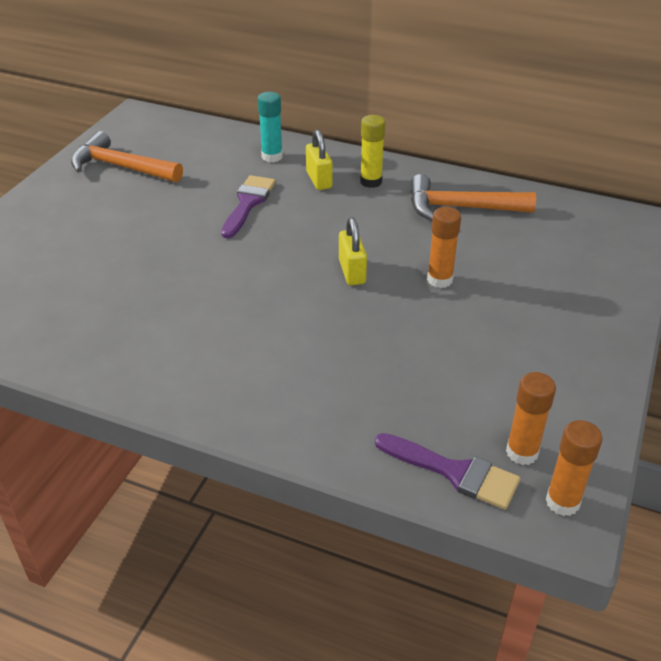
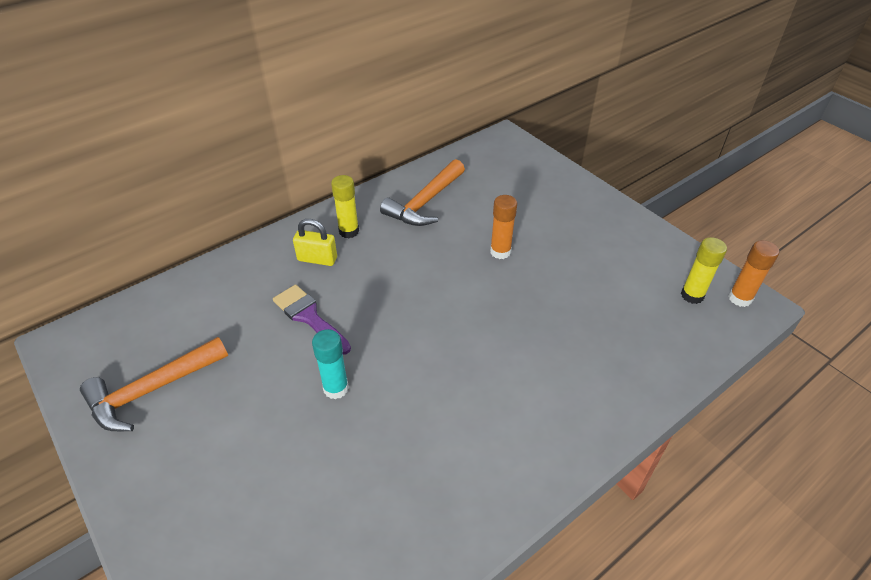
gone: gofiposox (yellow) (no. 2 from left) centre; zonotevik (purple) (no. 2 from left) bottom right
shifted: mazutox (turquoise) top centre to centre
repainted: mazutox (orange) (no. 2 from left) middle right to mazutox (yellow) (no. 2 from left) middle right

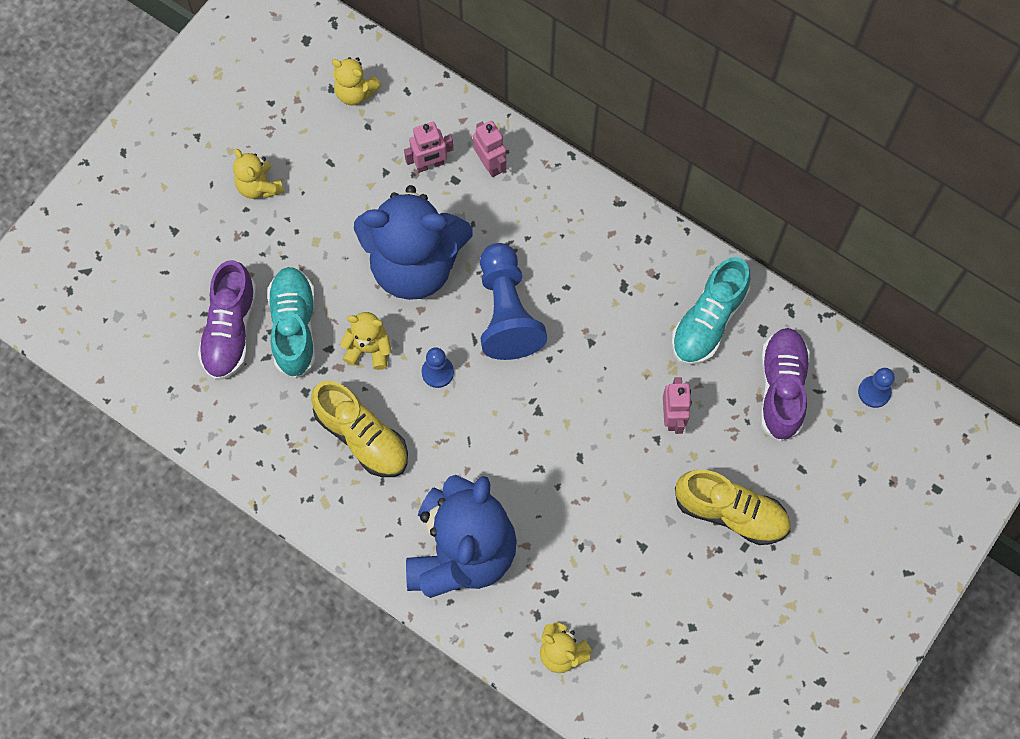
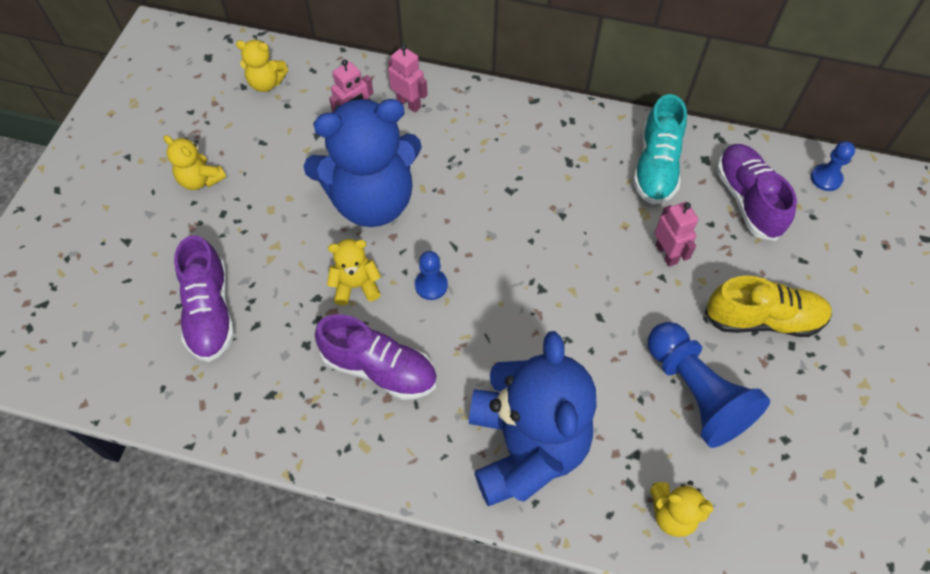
gone: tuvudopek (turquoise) (no. 1 from left) middle left
shifted: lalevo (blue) (no. 2 from left) centre to bottom right
repainted: tuvudopek (yellow) (no. 1 from left) centre to tuvudopek (purple) (no. 2 from left) centre

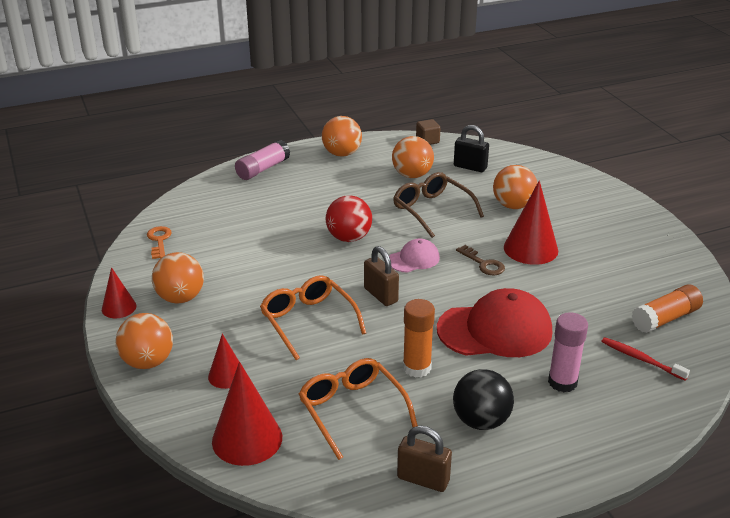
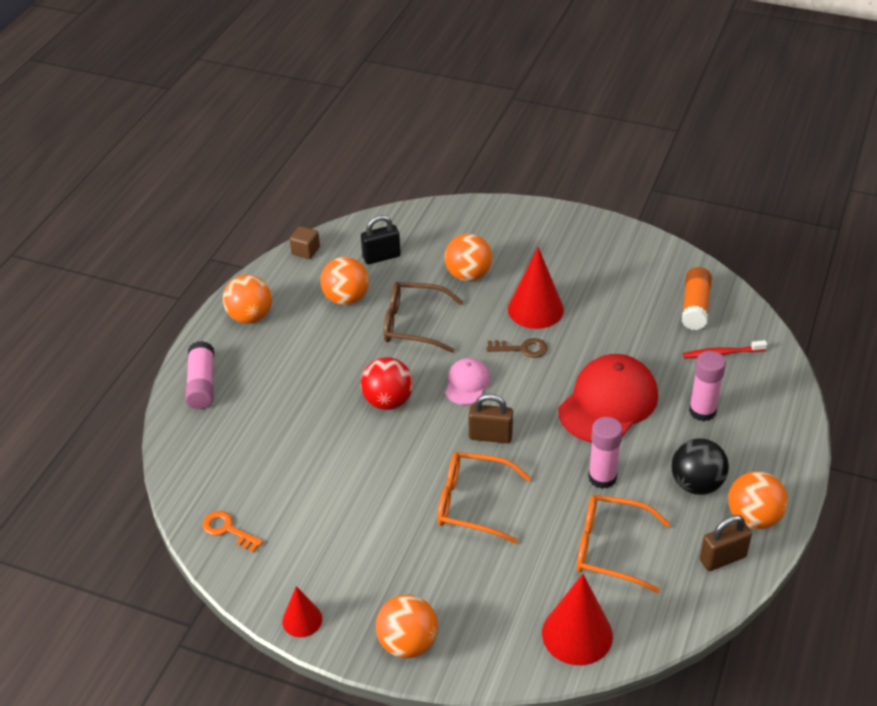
gone: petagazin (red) (no. 2 from left) bottom left
shifted: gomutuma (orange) (no. 2 from left in the first image) middle left to gomutuma (orange) (no. 5 from left) bottom right
repainted: mazutox (orange) (no. 1 from left) centre to mazutox (pink) (no. 2 from left) middle right

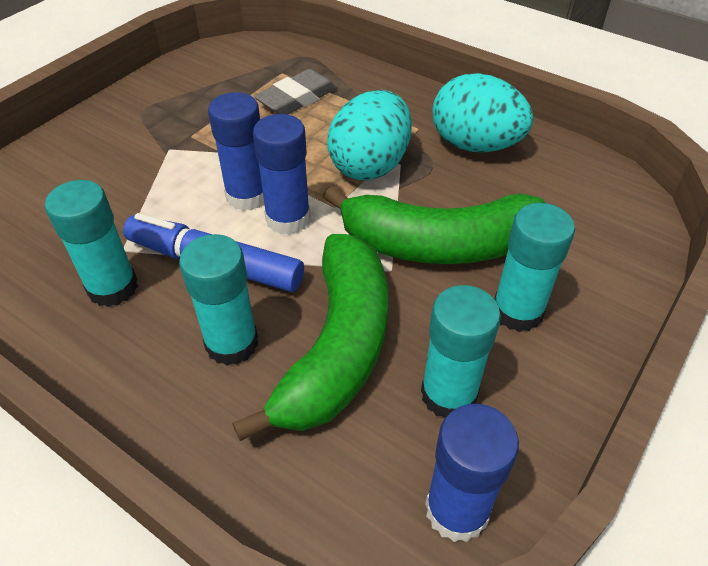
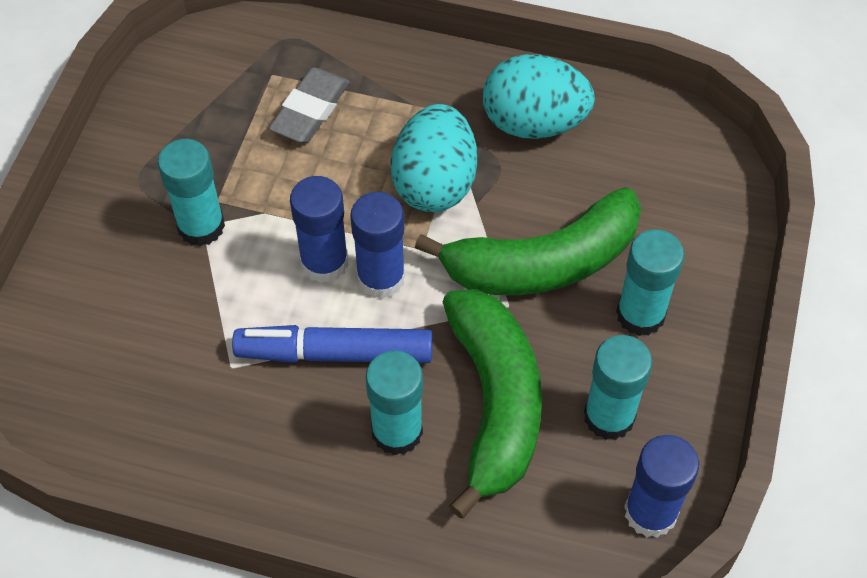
shifted: mazutox (turquoise) (no. 1 from left) middle left to top left

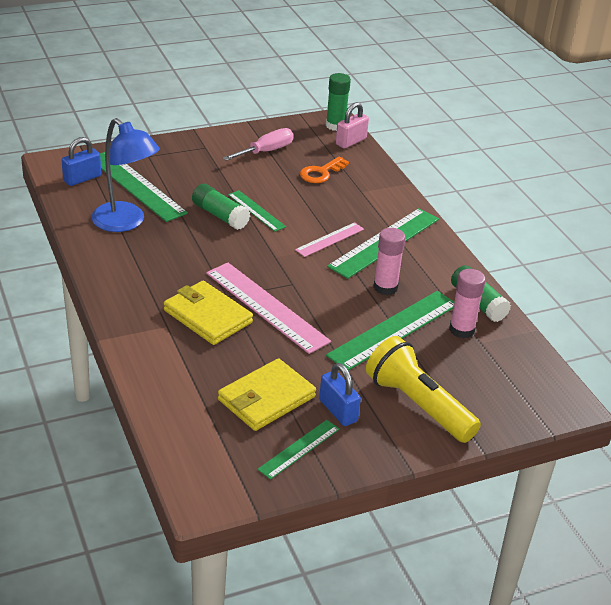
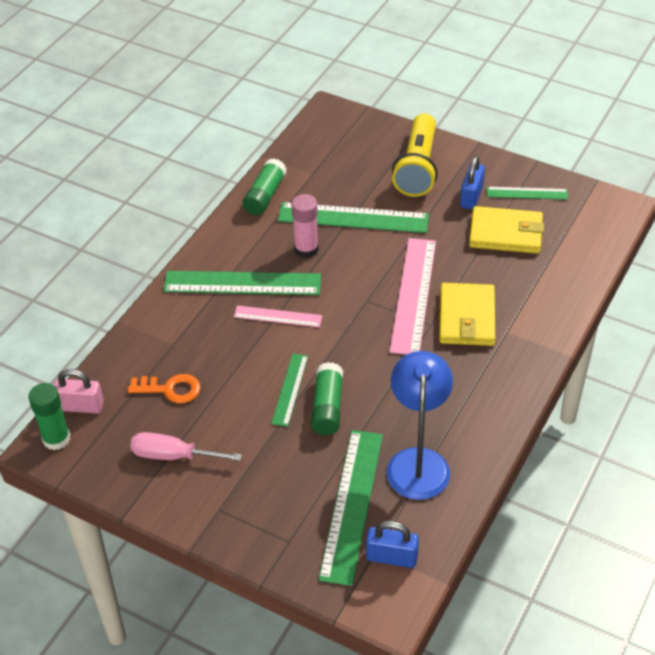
gone: mazutox (pink) (no. 2 from left) middle right

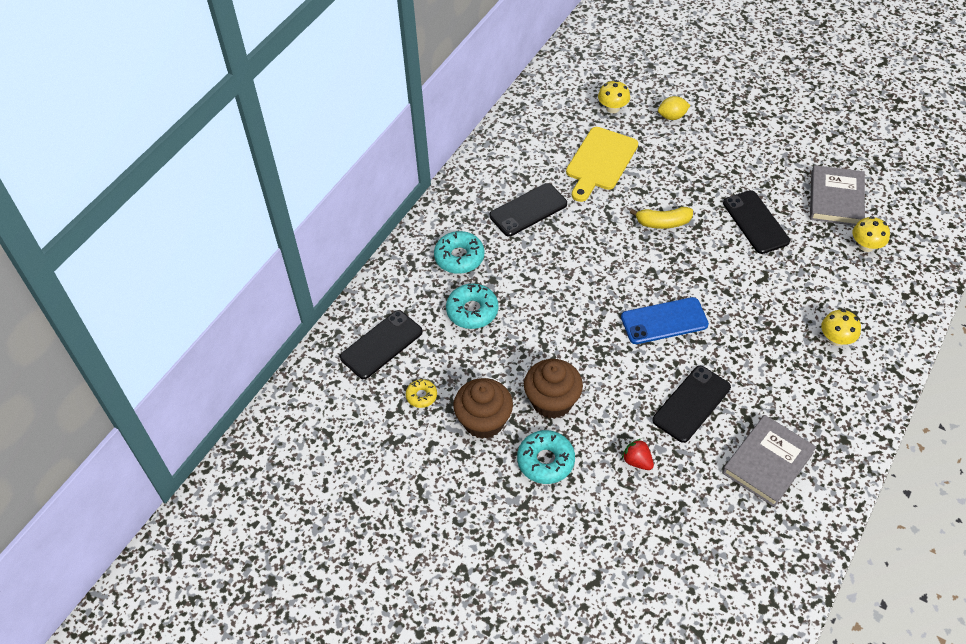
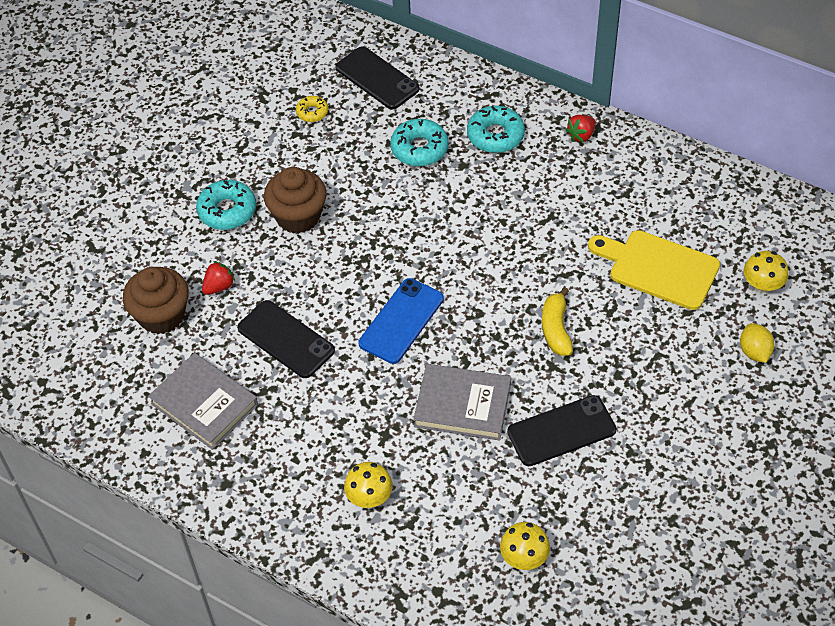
gone: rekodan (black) (no. 2 from left) top centre
new: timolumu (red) (no. 2 from left) top right
shifted: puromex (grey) (no. 2 from left) top right to centre; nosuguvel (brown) (no. 1 from left) centre to middle left
rotated: rekodan (blue) middle right = centre 45 degrees clockwise

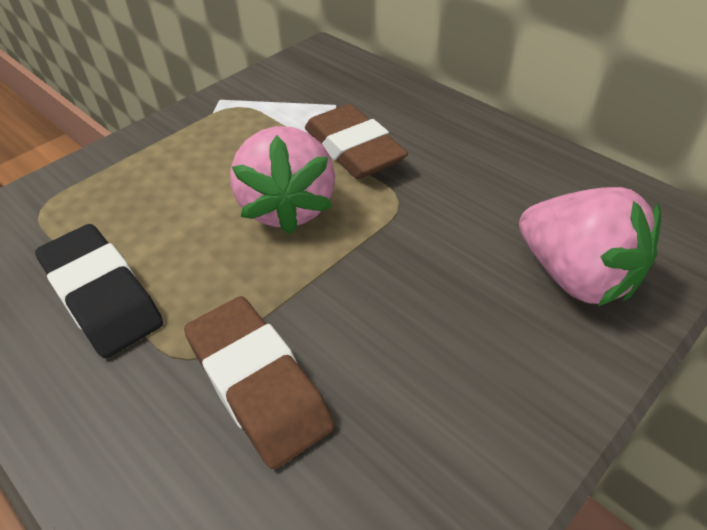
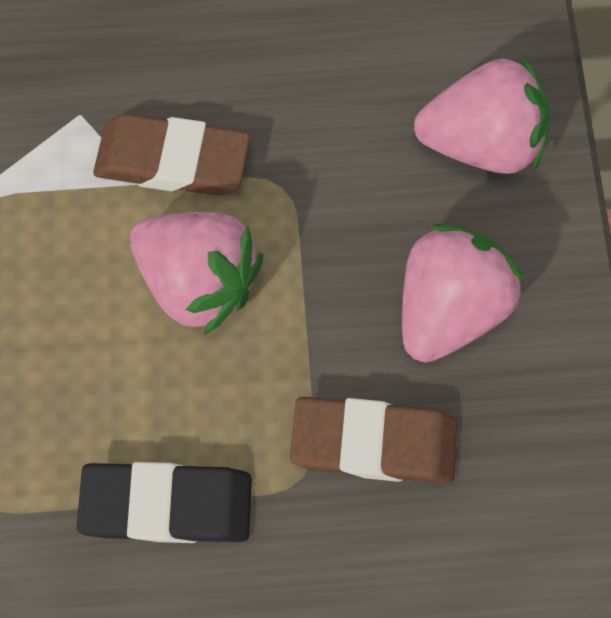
new: timolumu (pink) (no. 2 from left) middle right

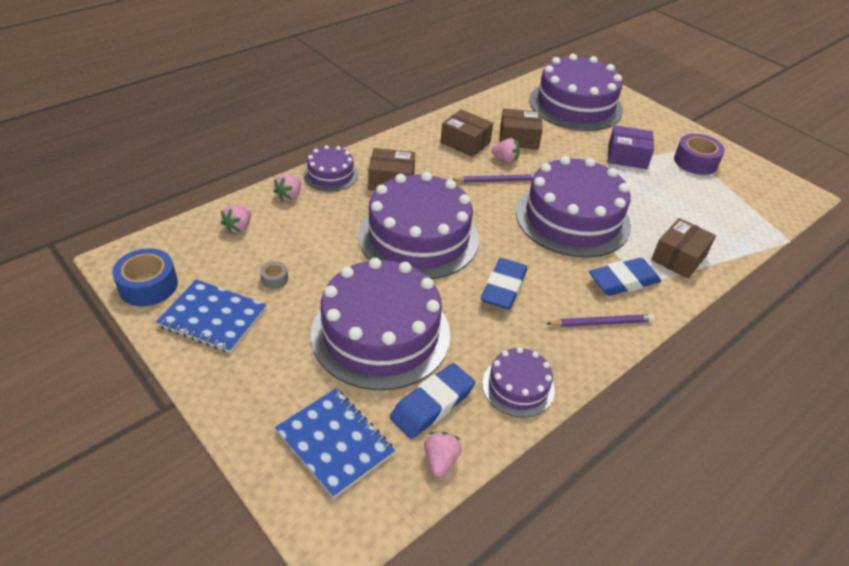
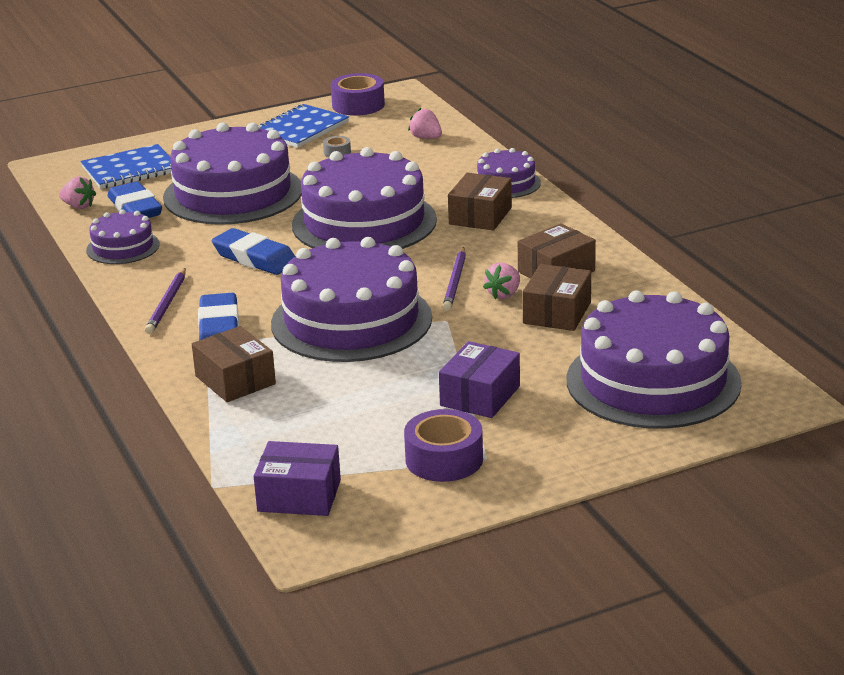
gone: timolumu (pink) (no. 2 from left) top centre
new: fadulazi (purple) (no. 1 from left) bottom centre
repainted: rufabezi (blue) middle left to rufabezi (purple) (no. 1 from left) top centre

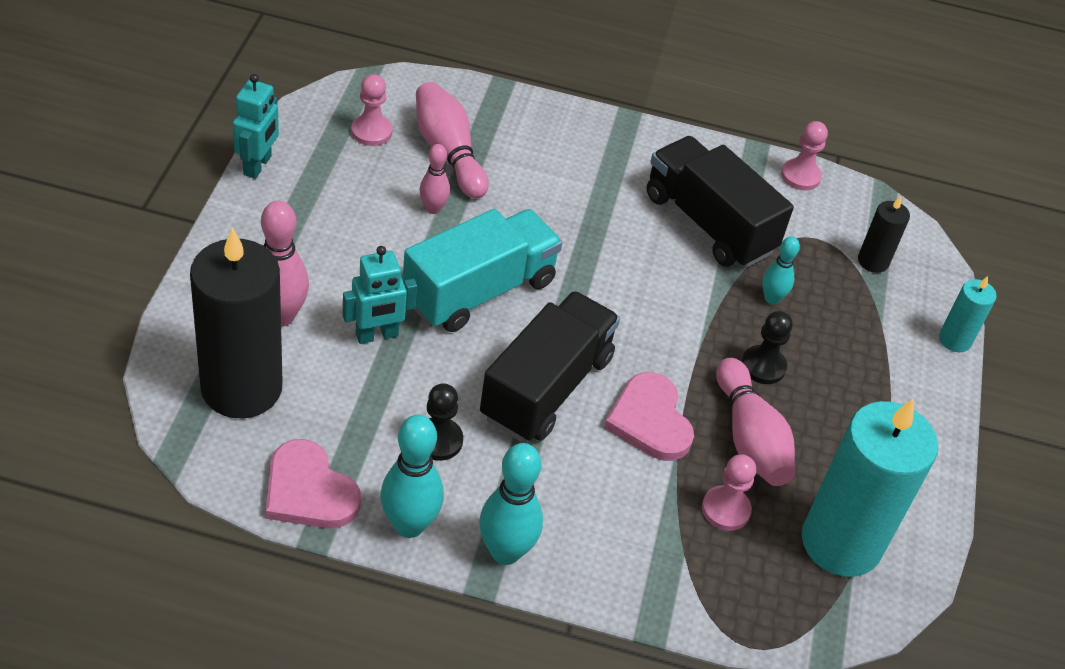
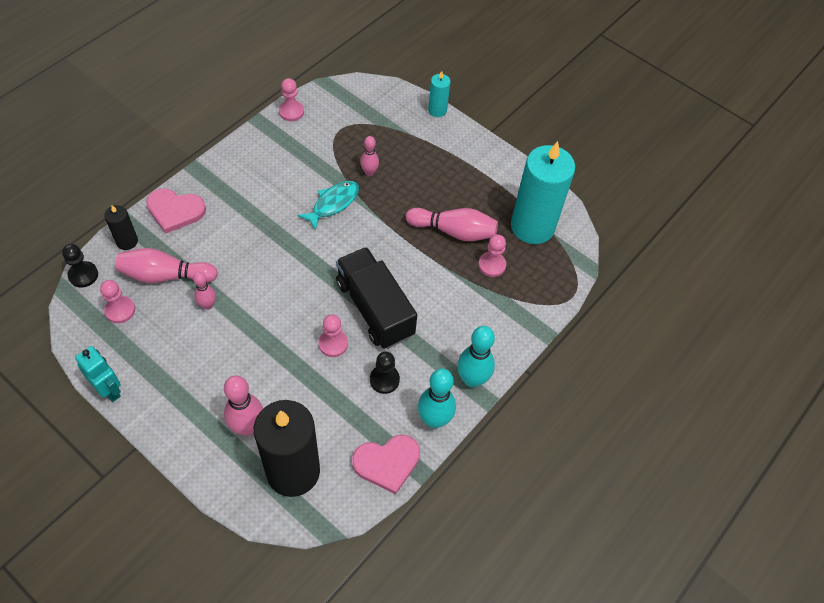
gone: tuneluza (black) (no. 2 from left) top right; tuneluza (turquoise) centre; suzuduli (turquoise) (no. 2 from left) centre
new: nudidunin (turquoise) centre; lalevo (pink) (no. 3 from left) centre
shifted: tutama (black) (no. 2 from left in the first image) middle right to tutama (black) (no. 1 from left) middle left; lalevo (black) (no. 2 from left in the first image) middle right to lalevo (black) (no. 1 from left) middle left; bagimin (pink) (no. 2 from left in the first image) centre to bagimin (pink) (no. 1 from left) middle left
repainted: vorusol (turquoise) (no. 3 from left) middle right to vorusol (pink) (no. 4 from left) top centre

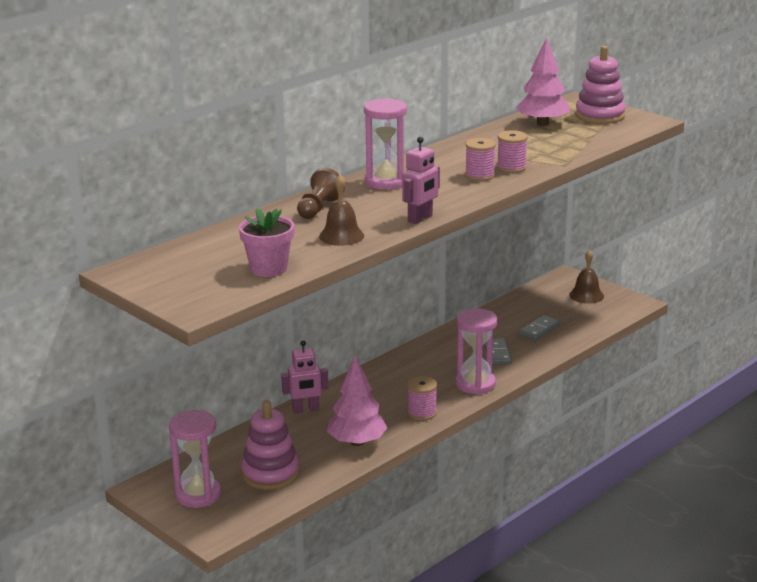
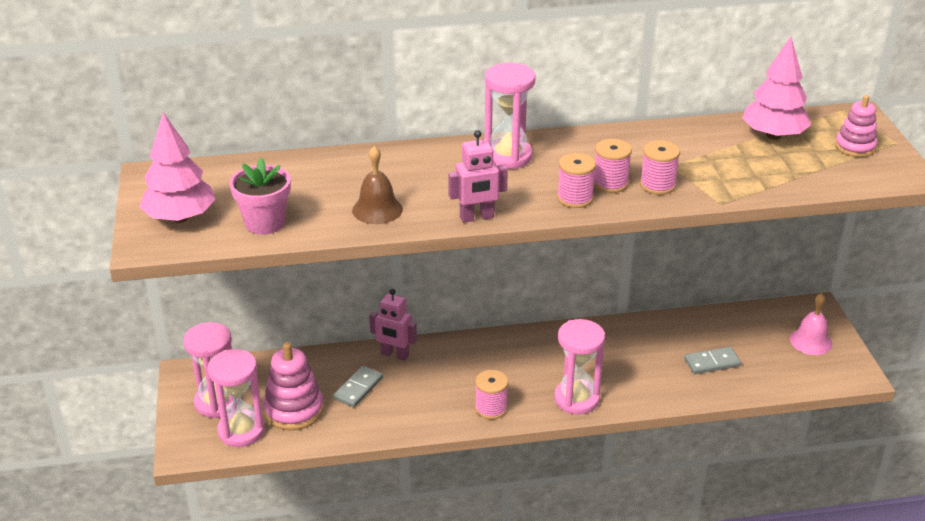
gone: lalevo (brown) top centre
new: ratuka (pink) (no. 2 from left) centre; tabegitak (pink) (no. 2 from left) bottom left
shifted: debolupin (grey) (no. 1 from left) centre to bottom centre; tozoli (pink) (no. 1 from left) bottom centre to top left
repainted: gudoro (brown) (no. 2 from left) middle right to gudoro (pink) middle right
scaled: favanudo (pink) (no. 2 from left) top right = top right x0.64

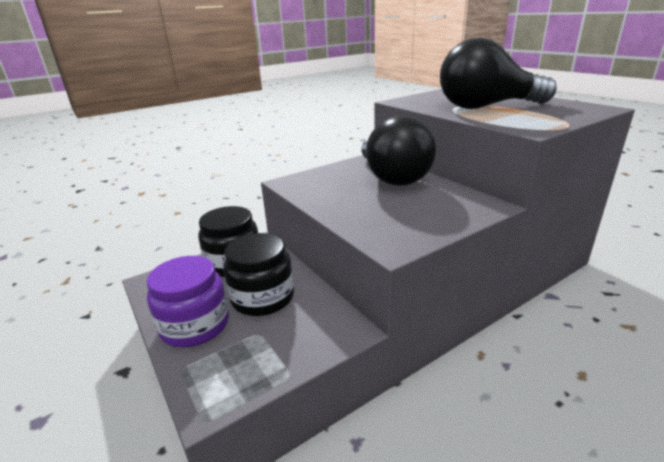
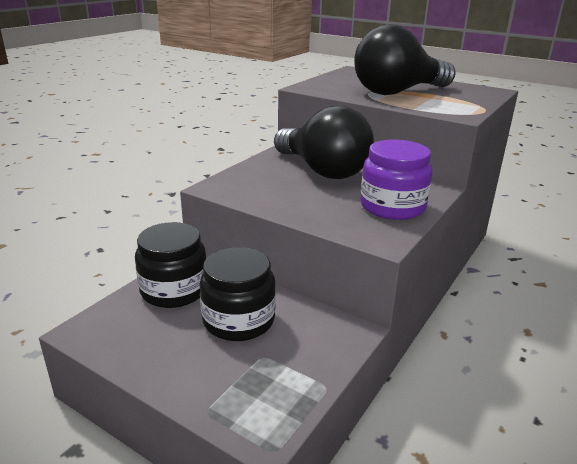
shifted: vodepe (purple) middle left to middle right

